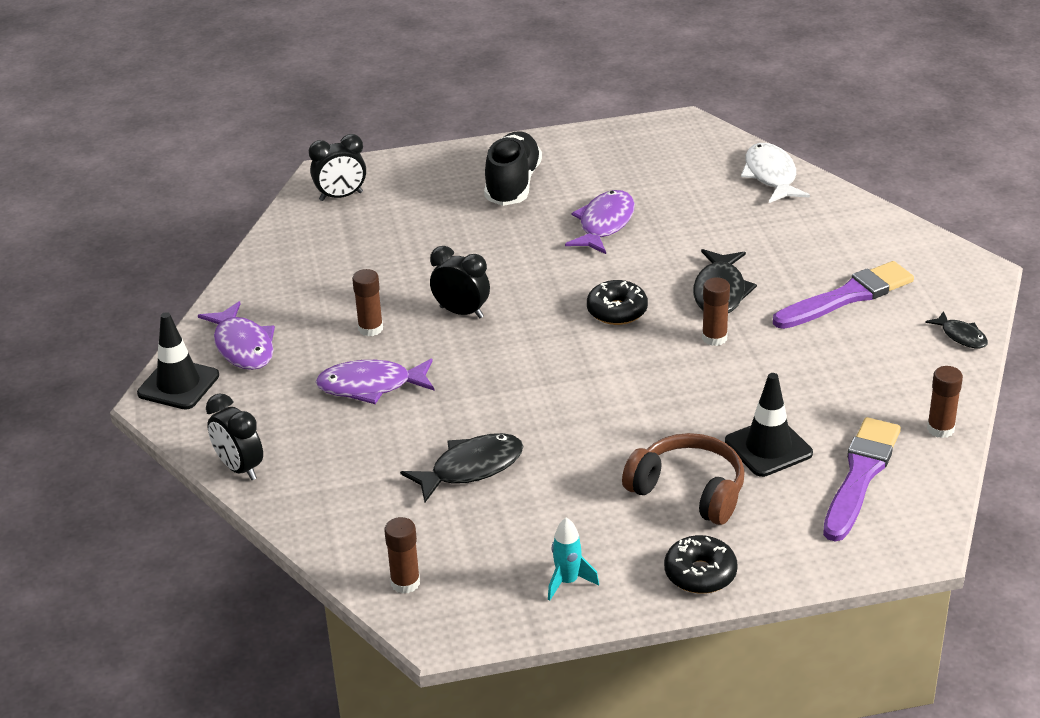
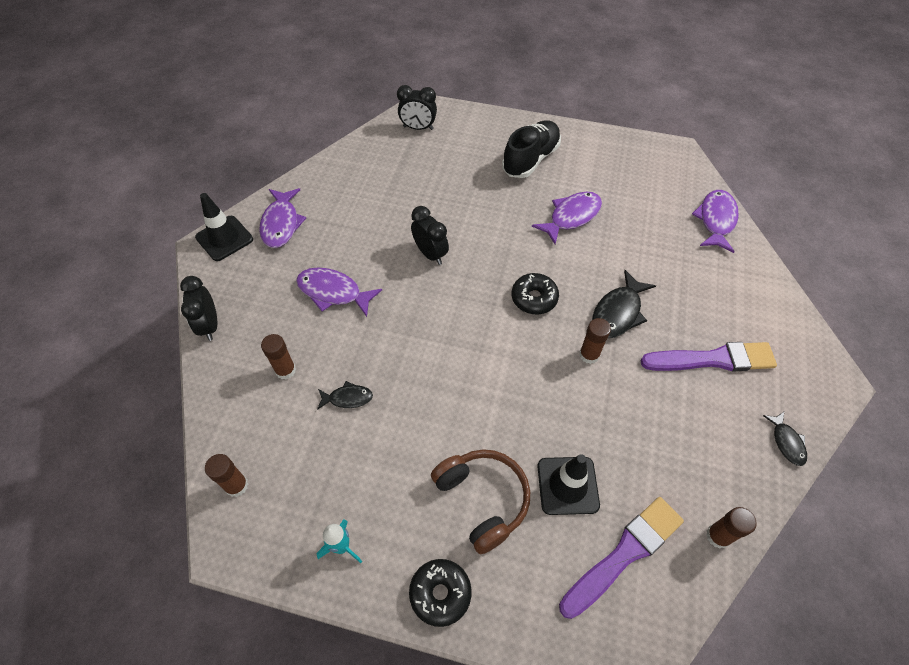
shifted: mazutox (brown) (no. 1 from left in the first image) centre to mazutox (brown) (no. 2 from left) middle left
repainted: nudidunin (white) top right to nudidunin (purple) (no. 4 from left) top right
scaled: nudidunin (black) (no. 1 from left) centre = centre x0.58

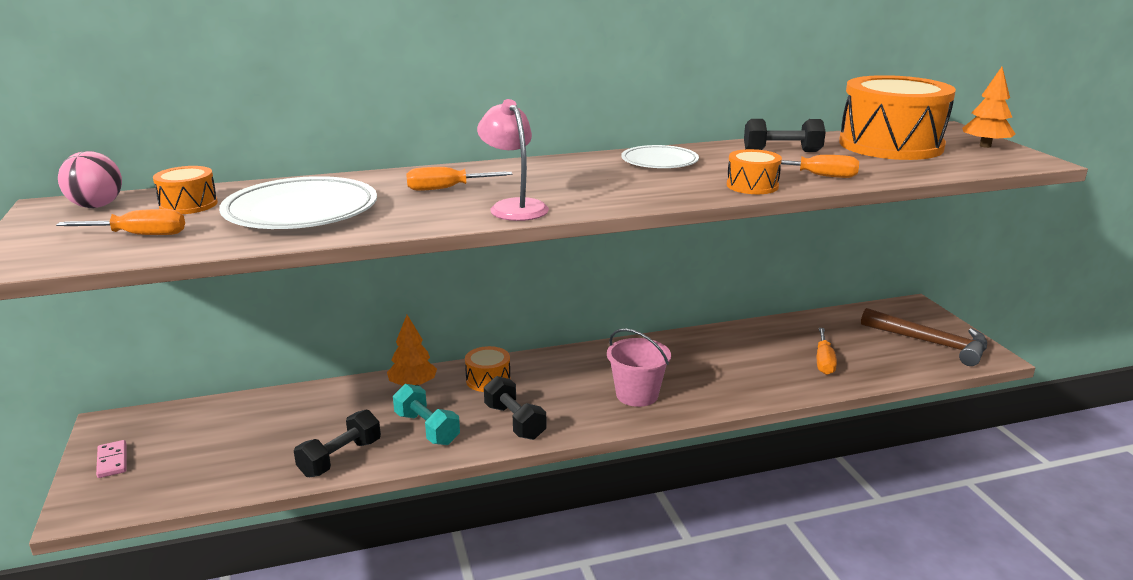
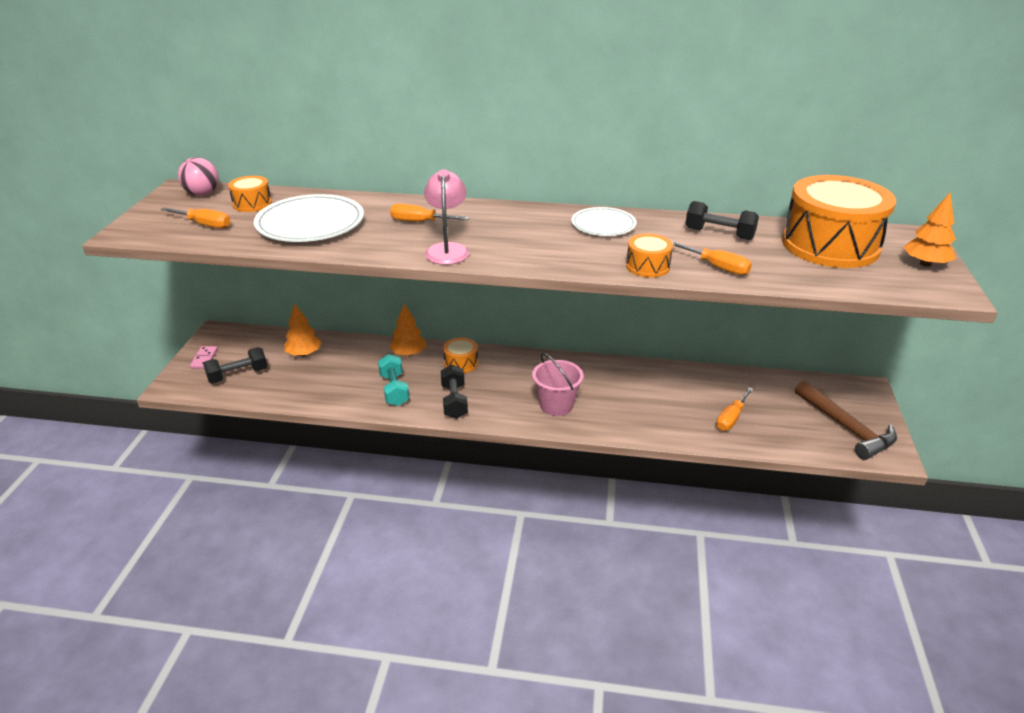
new: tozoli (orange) (no. 1 from left) middle left
shifted: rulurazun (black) (no. 1 from left) bottom left to middle left

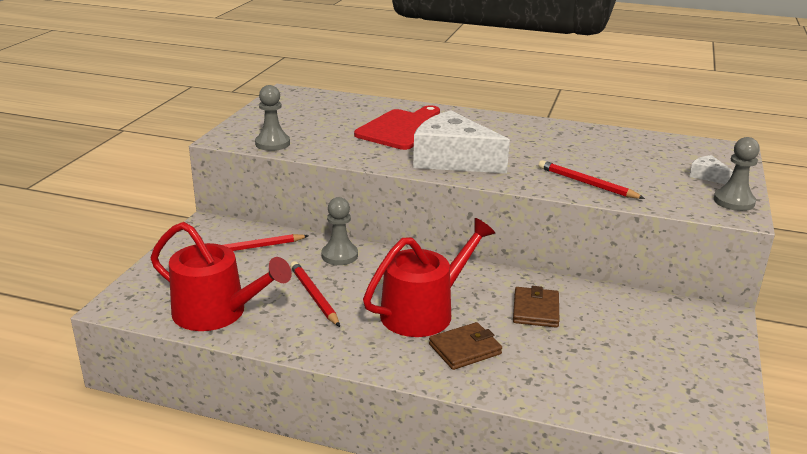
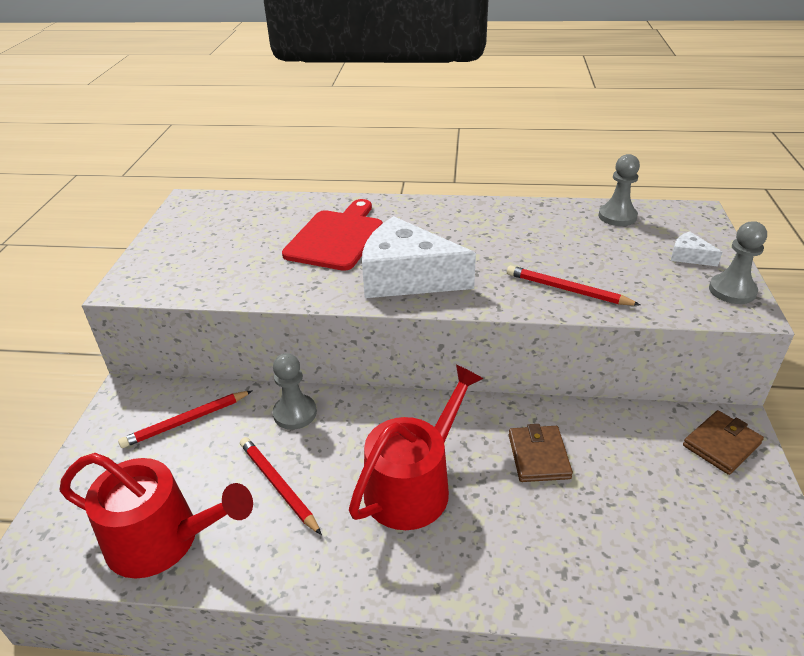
shifted: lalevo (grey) (no. 1 from left in the first image) top centre to lalevo (grey) (no. 2 from left) top right; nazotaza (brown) (no. 1 from left in the first image) bottom centre to nazotaza (brown) (no. 2 from left) bottom right

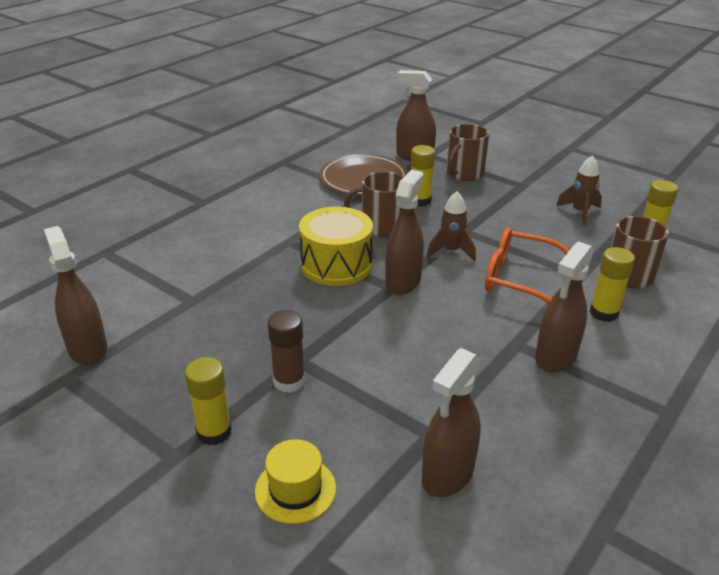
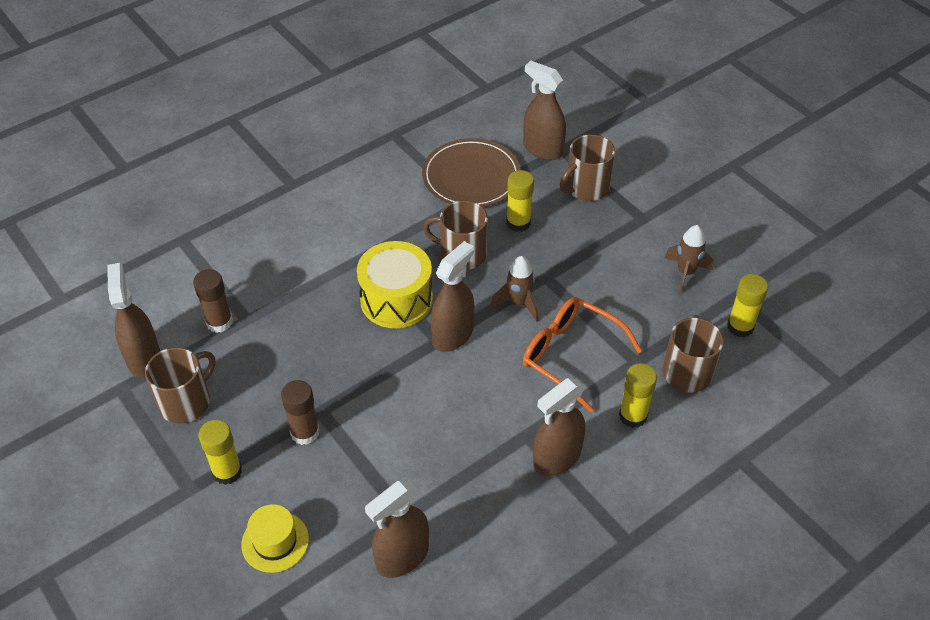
new: mazutox (brown) (no. 1 from left) middle left; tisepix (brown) (no. 1 from left) middle left

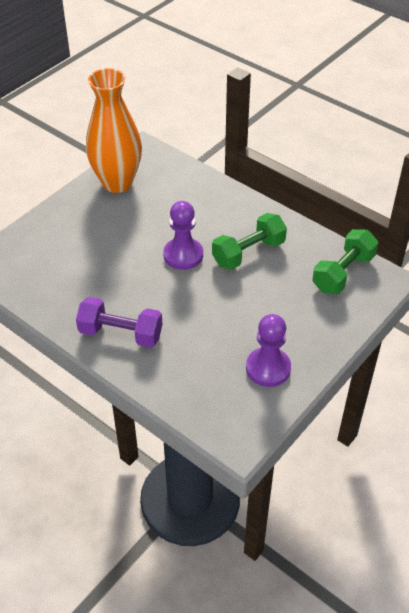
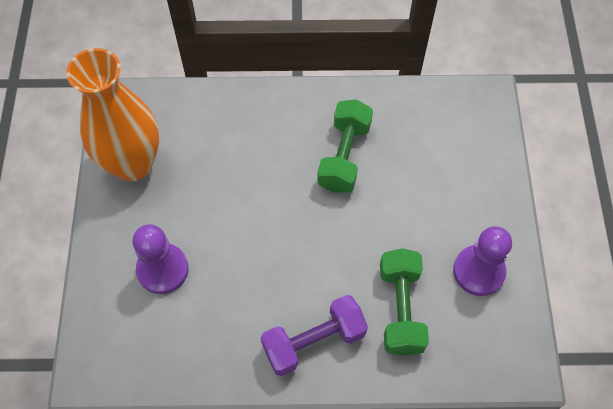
shifted: lalevo (purple) (no. 1 from left) centre to middle left; rulurazun (green) (no. 2 from left) middle right to bottom centre

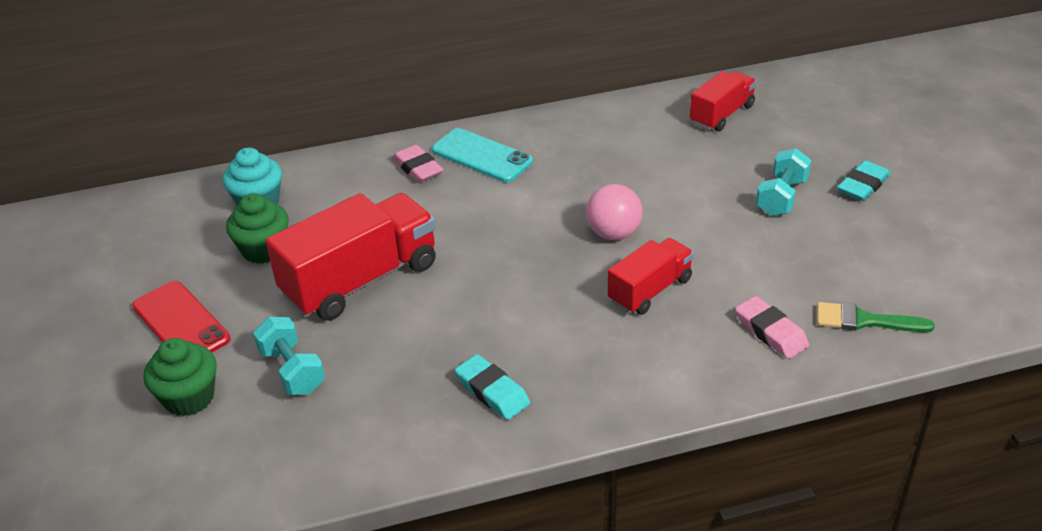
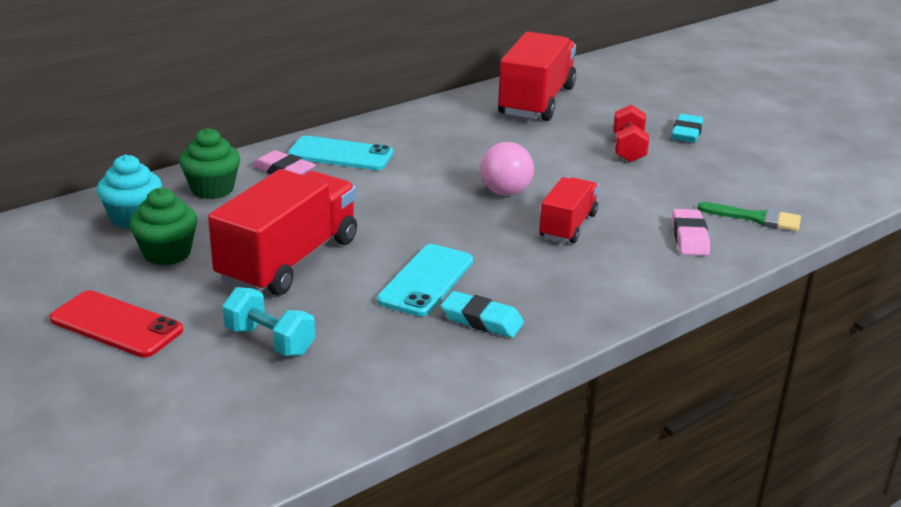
new: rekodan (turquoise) (no. 2 from left) centre
shifted: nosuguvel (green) (no. 1 from left in the first image) bottom left to nosuguvel (green) (no. 2 from left) top left
repainted: rulurazun (turquoise) (no. 2 from left) middle right to rulurazun (red) top right
rotated: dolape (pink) (no. 2 from left) middle right = middle right 60 degrees clockwise; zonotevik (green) middle right = middle right 150 degrees counterclockwise
scaled: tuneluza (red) (no. 3 from left in the first image) top right = top centre x1.75

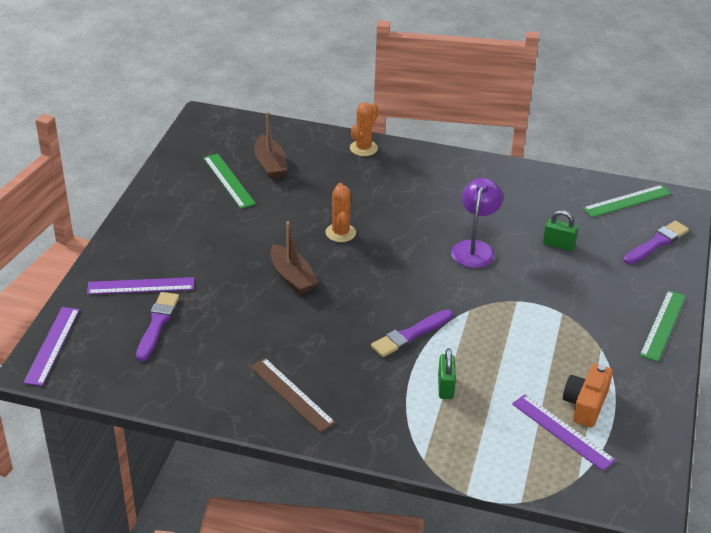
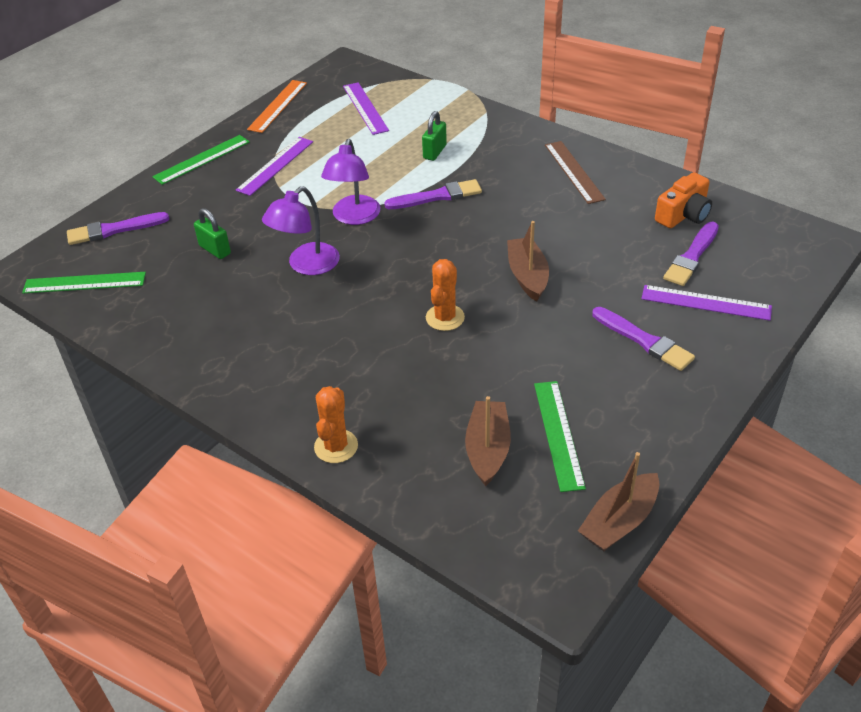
new: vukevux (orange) top left; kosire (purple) (no. 2 from left) top centre; zonotevik (purple) (no. 3 from left) middle right; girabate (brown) (no. 3 from left) bottom right
shifted: vukevux (purple) (no. 1 from left) middle left to top left; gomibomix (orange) bottom right to top right
rotated: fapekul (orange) (no. 2 from left in the first image) top centre = centre 45 degrees counterclockwise

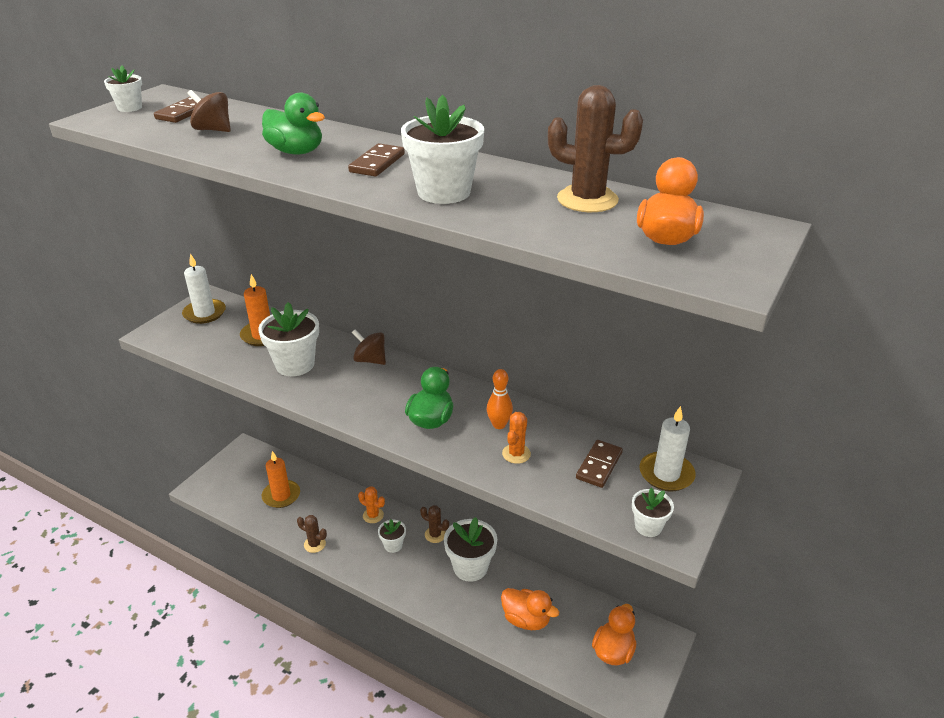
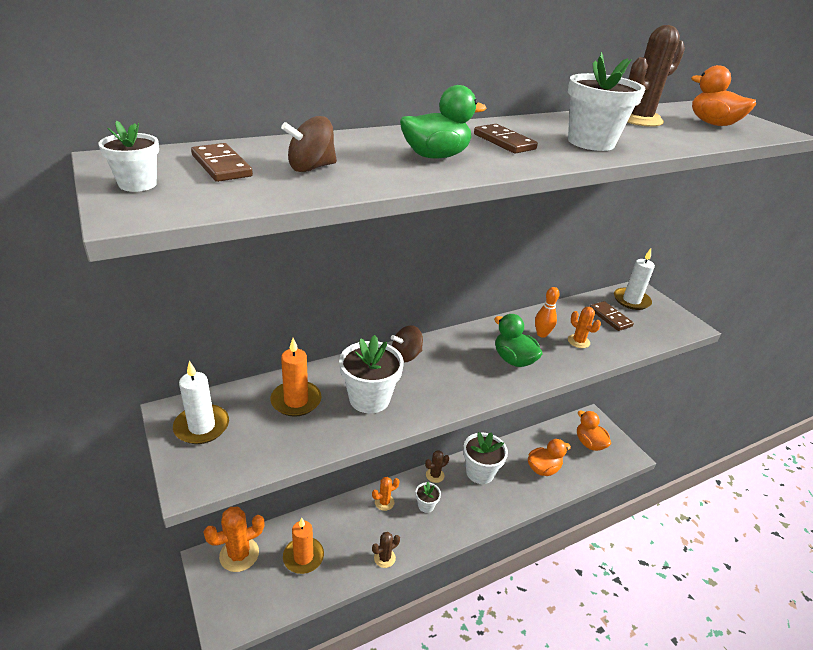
gone: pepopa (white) (no. 6 from left) bottom right
new: fapekul (orange) (no. 1 from left) bottom left

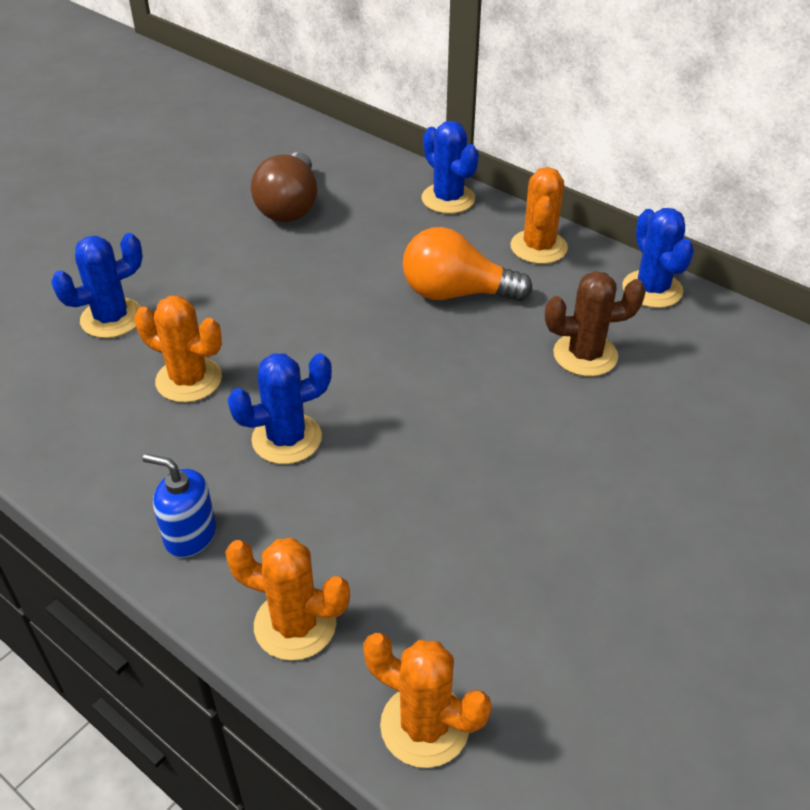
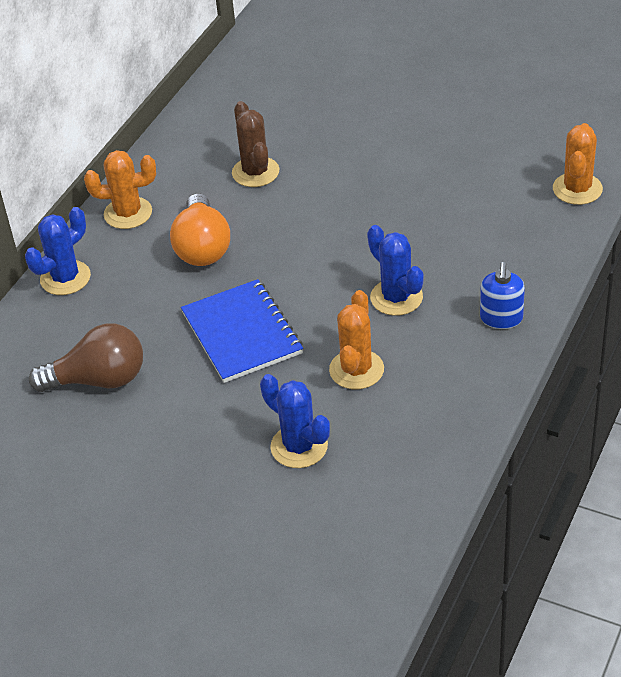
gone: fapekul (blue) (no. 4 from left) top right; fapekul (orange) (no. 2 from left) bottom centre
new: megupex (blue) centre

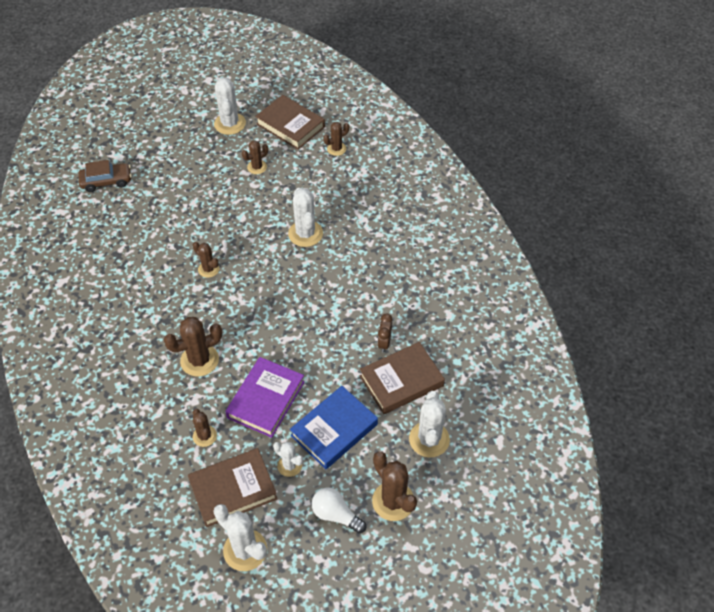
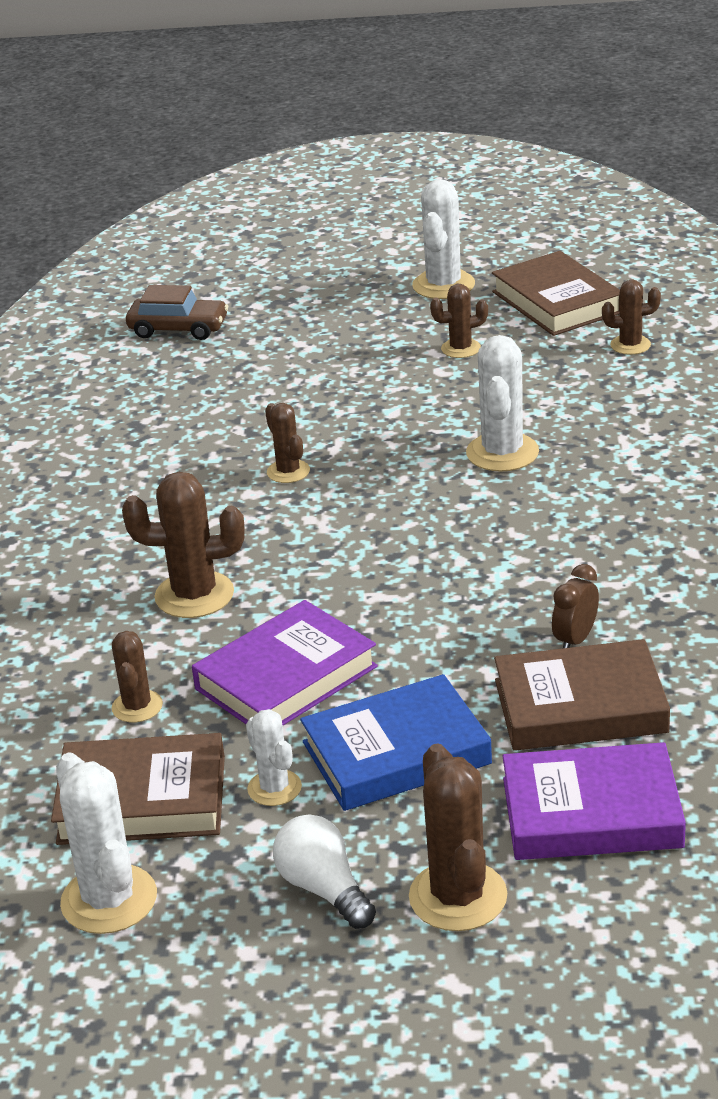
swapped: fapekul (white) (no. 5 from left) bottom centre to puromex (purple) (no. 2 from left) bottom right

